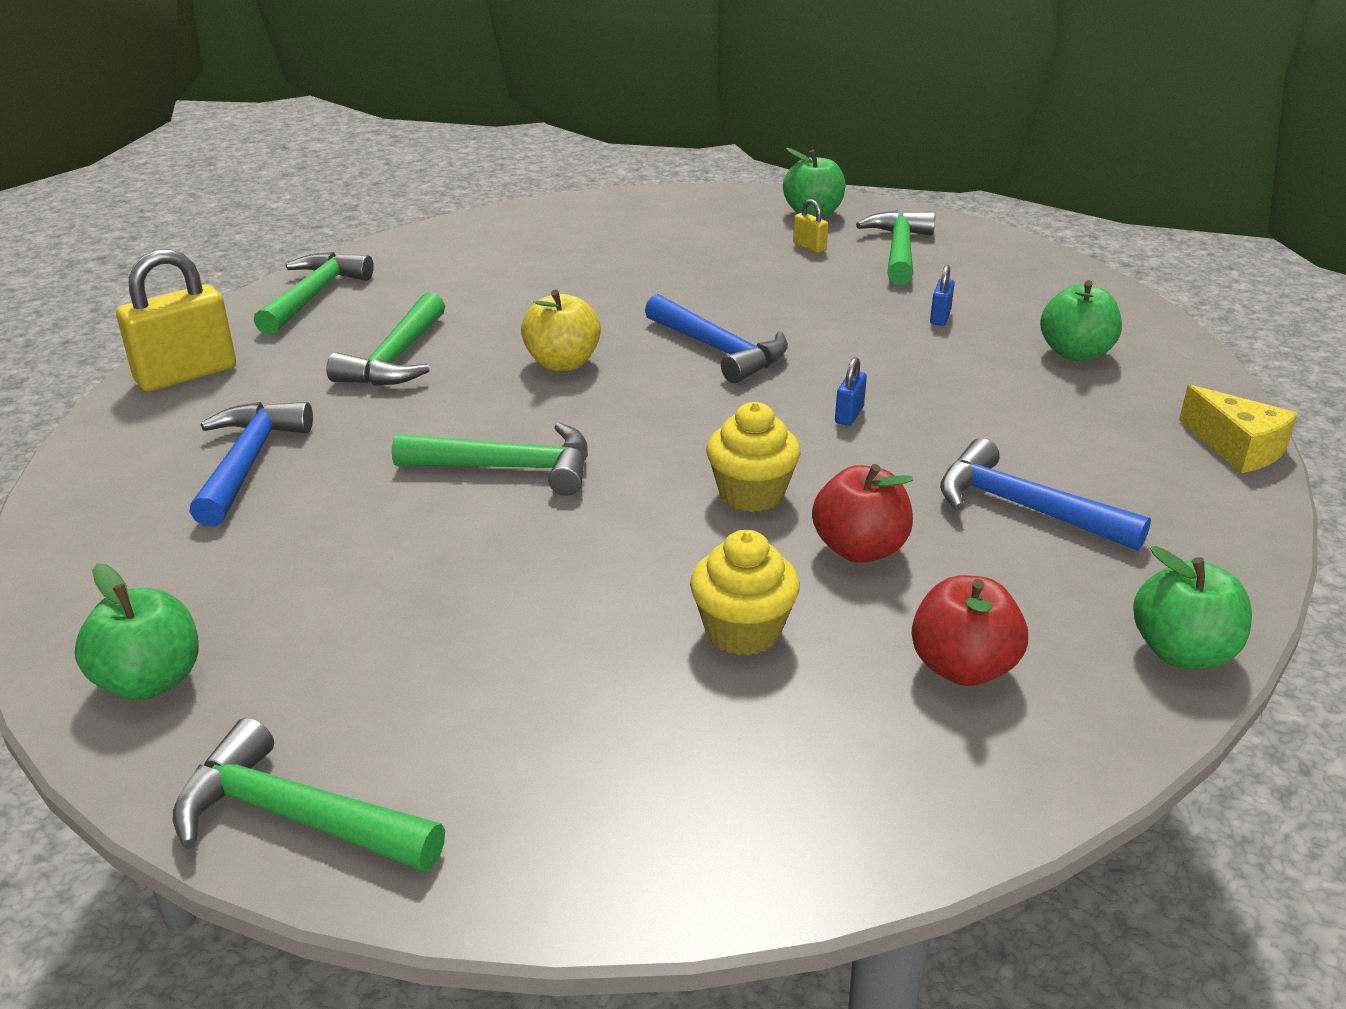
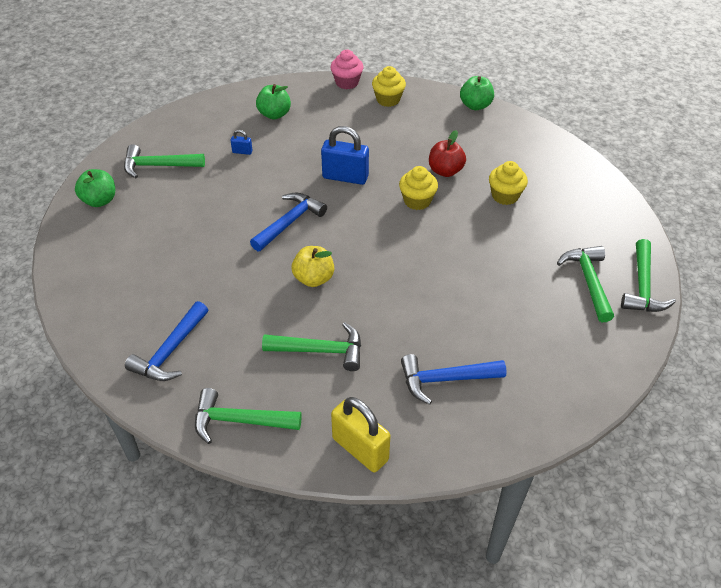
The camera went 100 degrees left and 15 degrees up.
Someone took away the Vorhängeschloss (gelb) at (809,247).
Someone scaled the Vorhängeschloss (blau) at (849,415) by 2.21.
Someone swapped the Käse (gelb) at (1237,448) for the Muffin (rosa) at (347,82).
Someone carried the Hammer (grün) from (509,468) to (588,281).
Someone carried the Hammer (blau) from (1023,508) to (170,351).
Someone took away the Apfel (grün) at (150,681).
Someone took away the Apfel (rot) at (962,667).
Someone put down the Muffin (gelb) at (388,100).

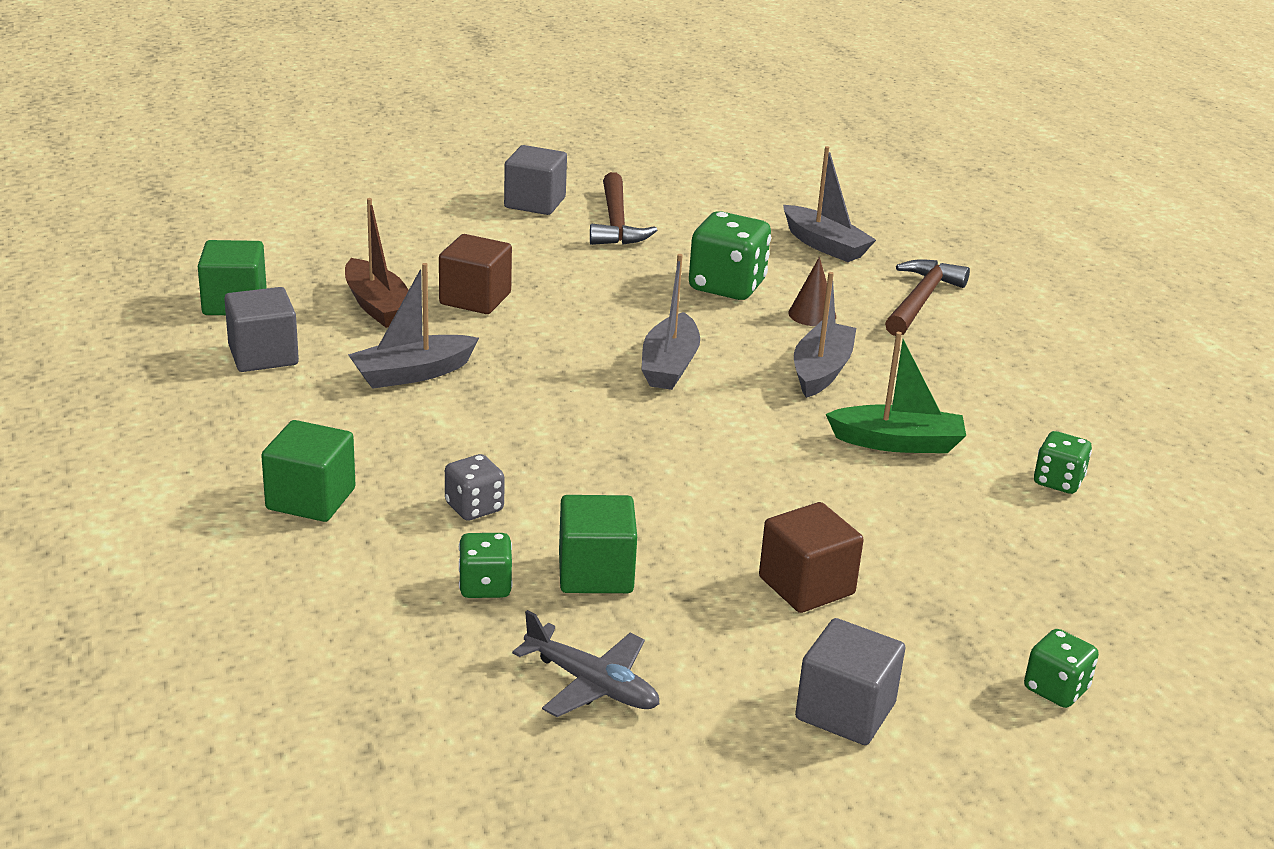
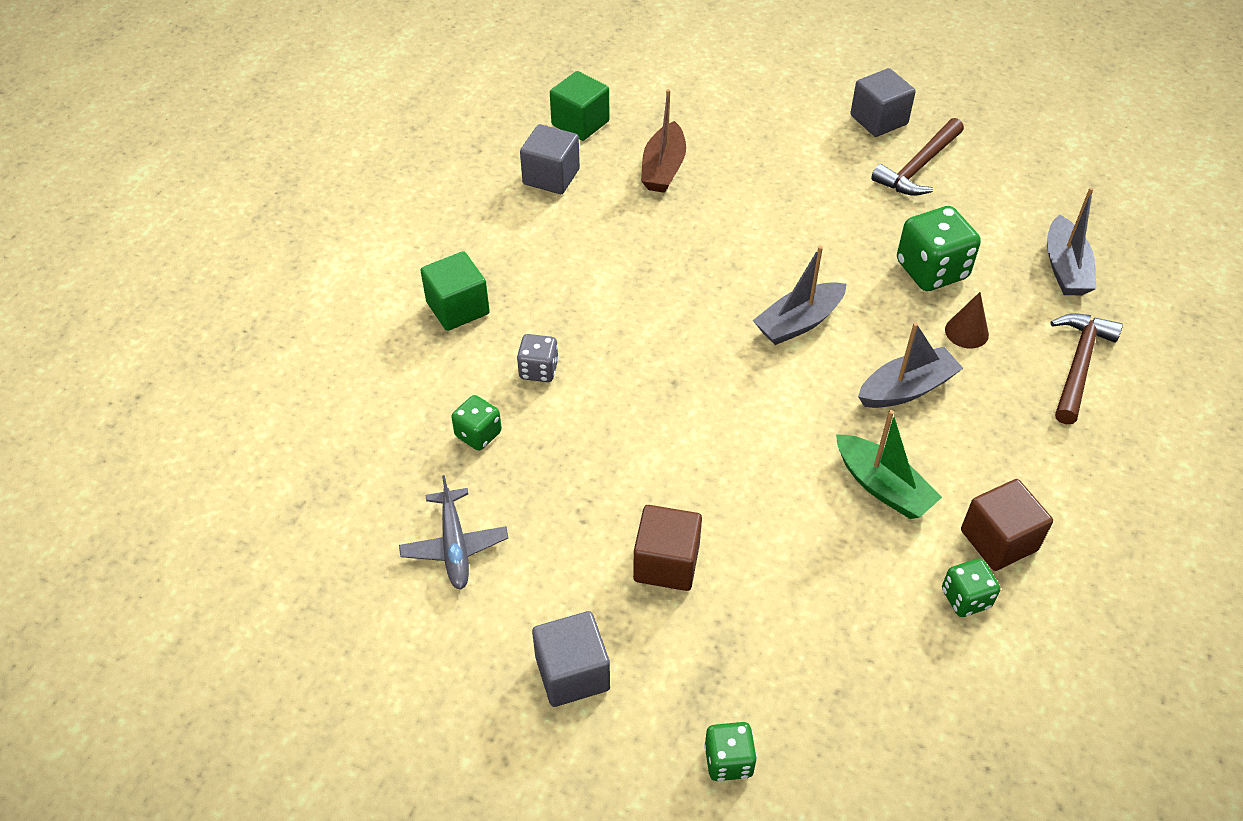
The camera went 45 degrees right and 20 degrees up.
Someone carried the Kubus (braun) from (475,299) to (998,540).
Someone rotated the Hammer (braun) at (921,300) by 45 degrees counterclockwise.
Someone took away the Boot (grau) at (412,373).
Someone took away the Kubus (grün) at (595,573).

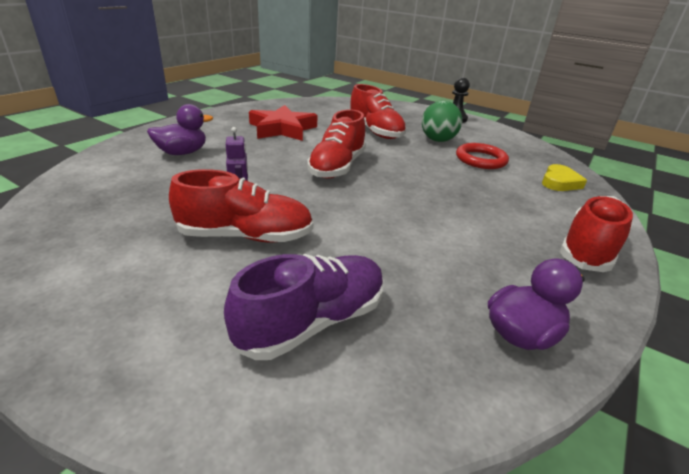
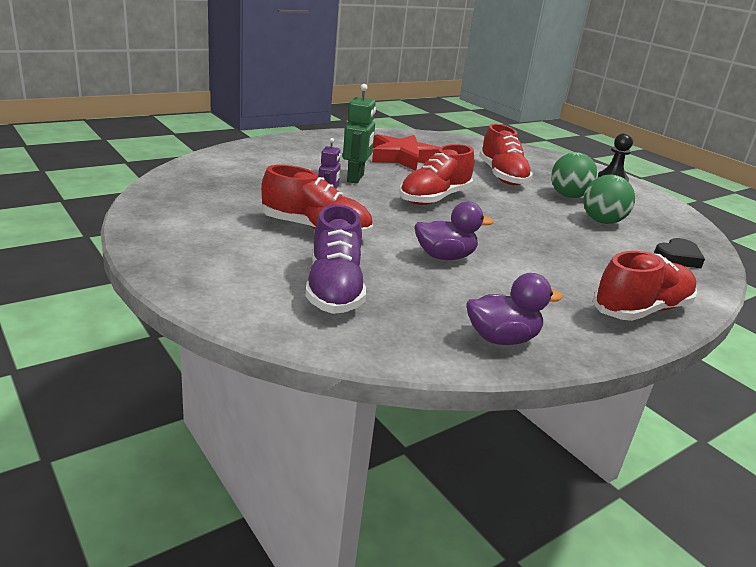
The camera went 20 degrees right and 5 degrees down.
Someone carried the Ente (lila) from (182,153) to (445,257).
Someone swapped the Ring (rot) at (481,159) for the Ball (grün) at (602,221).
Someone repainted the Herz (gelb) at (559,182), which became the Herz (schwarz) at (677,257).
Someone rotated the Schuh (lila) at (312,322) by 105 degrees clockwise.
Someone put down the Roboter (grün) at (355,178).

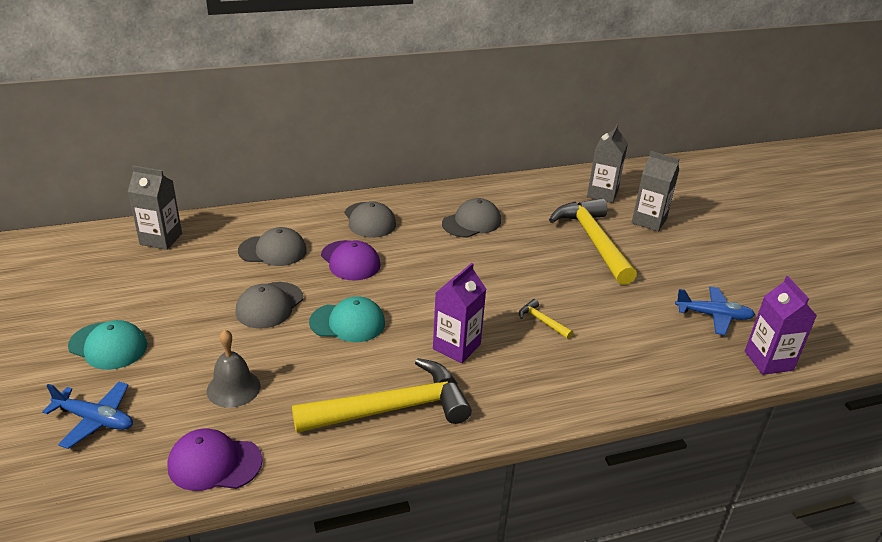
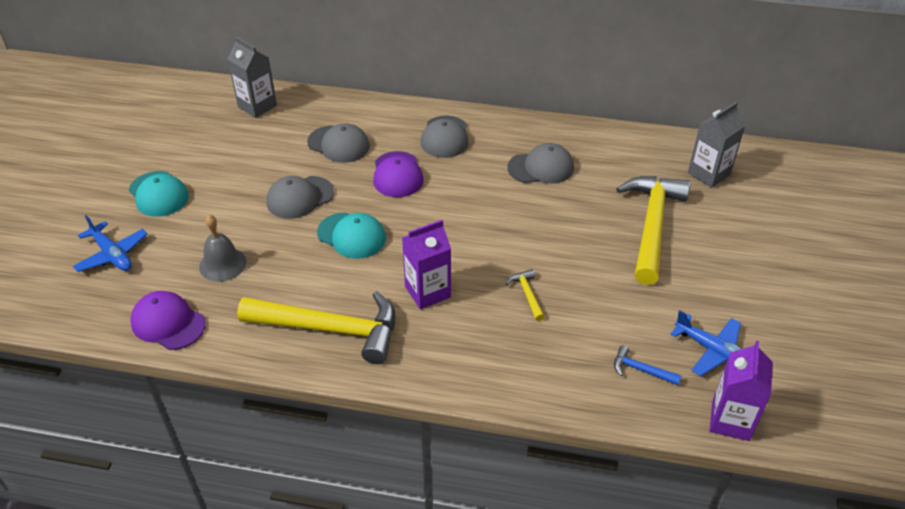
The camera went 30 degrees right and 10 degrees up.
Someone took away the Getränkekarton (grau) at (649,221).
Someone put down the Hammer (blau) at (641,370).

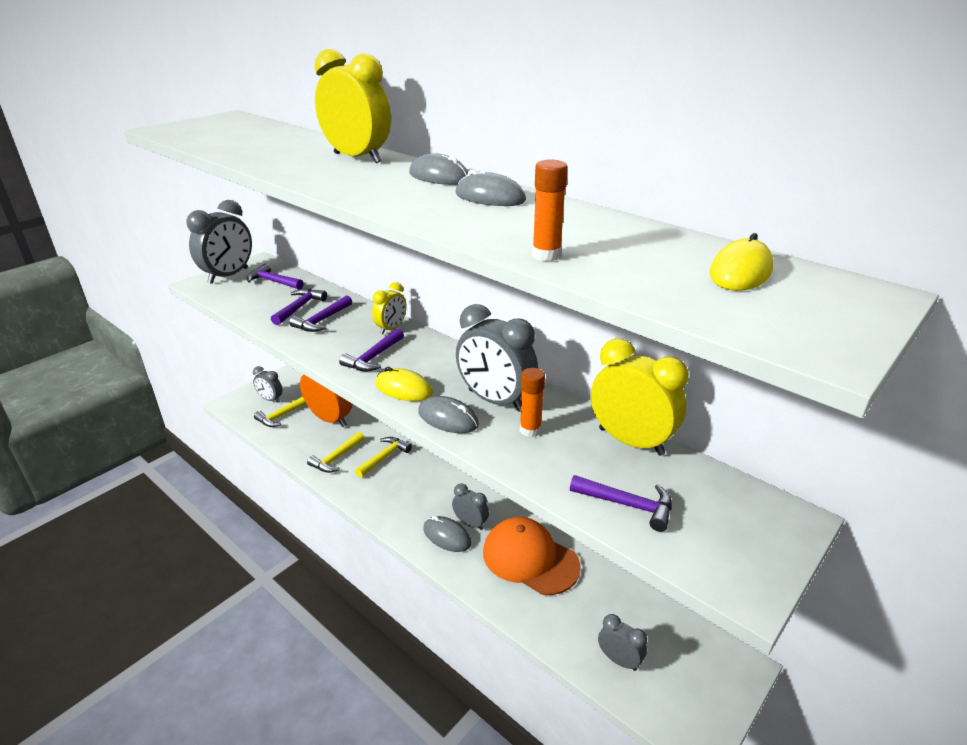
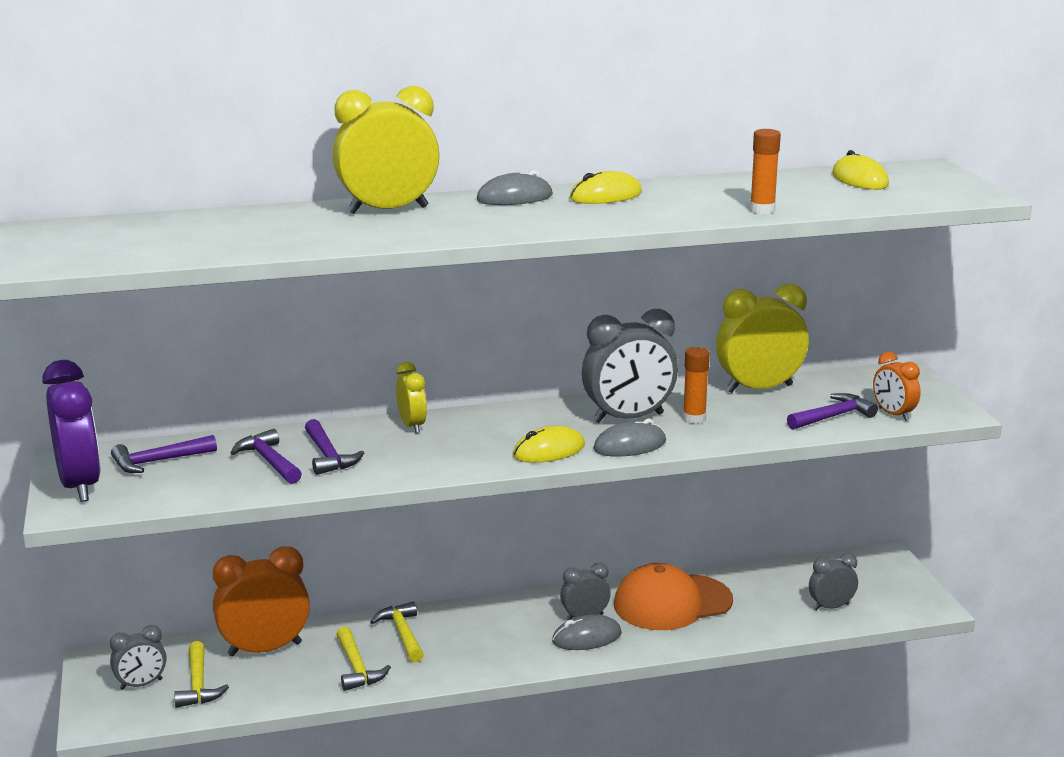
The camera went 55 degrees left and 10 degrees down.
Someone repainted the Computermaus (grau) at (490,197), which became the Computermaus (gelb) at (605,196).
Someone repainted the Wecker (grau) at (228,276), which became the Wecker (lila) at (80,486).
Someone took away the Hammer (lila) at (373,357).
Someone put down the Wecker (orange) at (893,414).

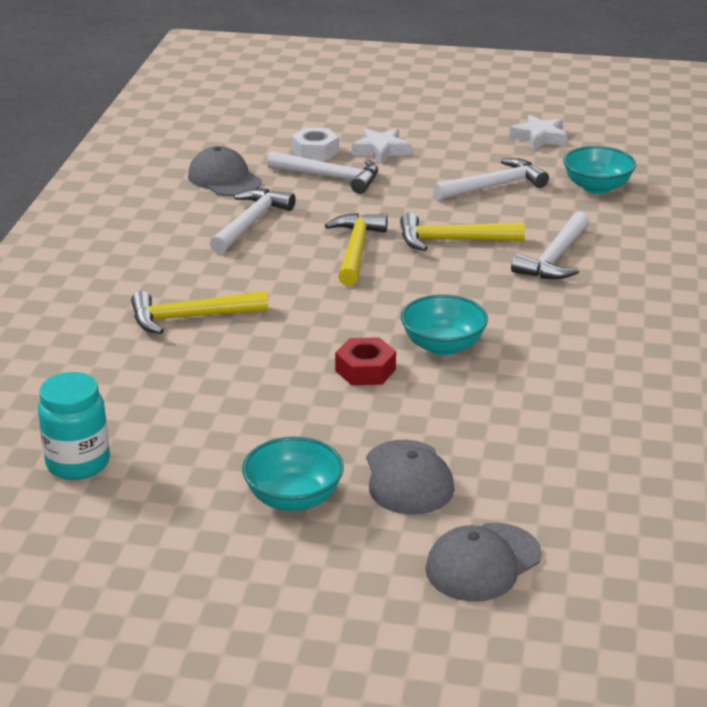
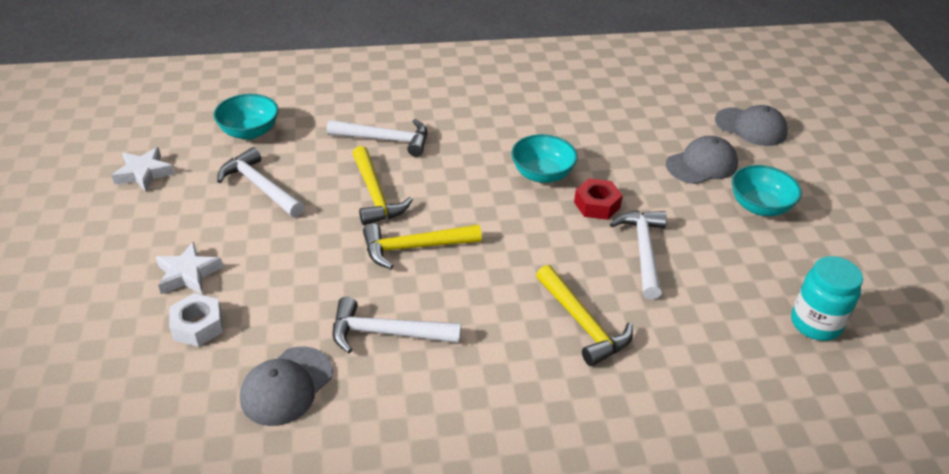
The camera went 110 degrees left and 10 degrees up.
Someone carried the Hammer (weiß) from (331,177) to (643,251).

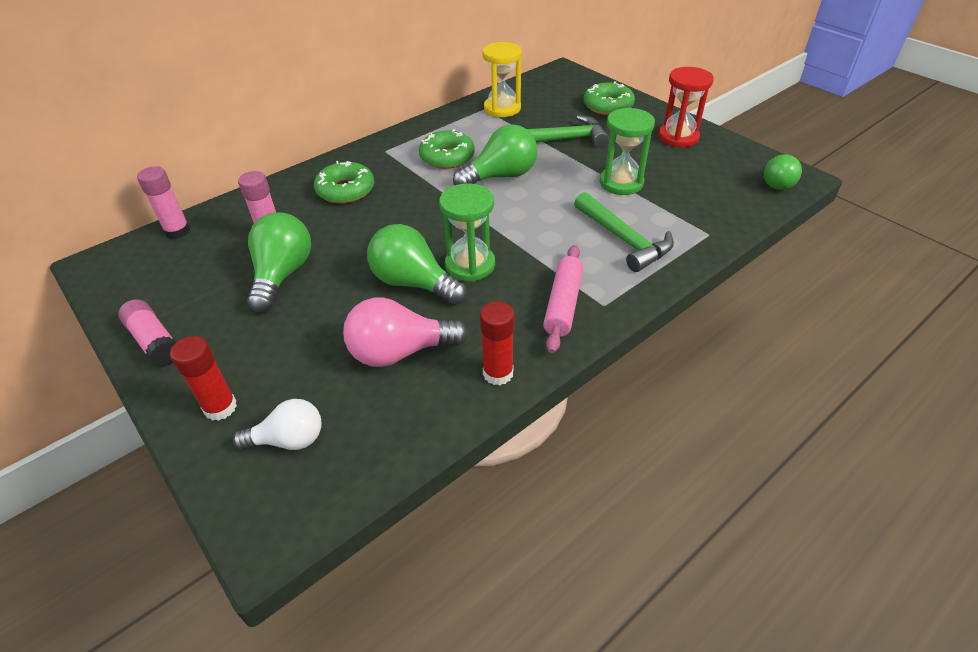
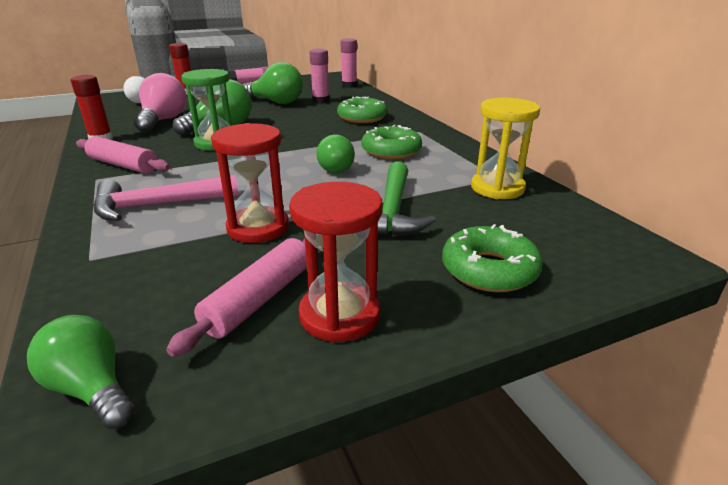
The camera went 105 degrees right and 15 degrees down.
Someone repainted the Sanduhr (grün) at (621,183), which became the Sanduhr (rot) at (258,228).
Someone scaled the Glühbirne (grün) at (501,176) by 0.66.
Someone repainted the Hammer (grün) at (623,239), which became the Hammer (rosa) at (158,205).
Someone put down the Nudelholz (rosa) at (259,299).

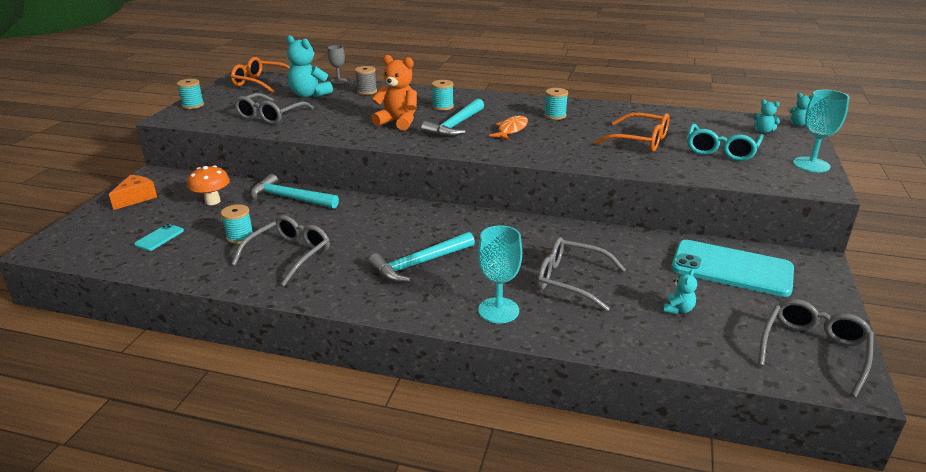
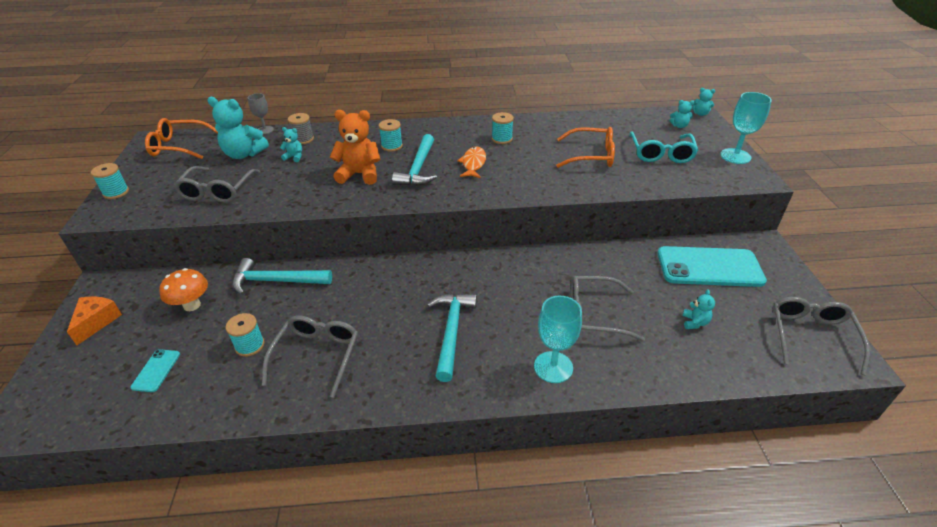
The camera went 20 degrees left and 10 degrees up.
Someone rotated the Hammer (türkis) at (419,264) by 150 degrees clockwise.
Someone put down the Teddybär (türkis) at (294,157).

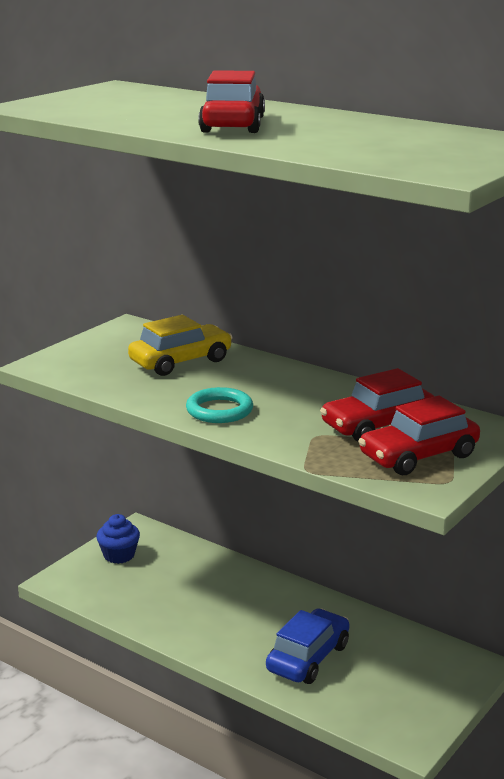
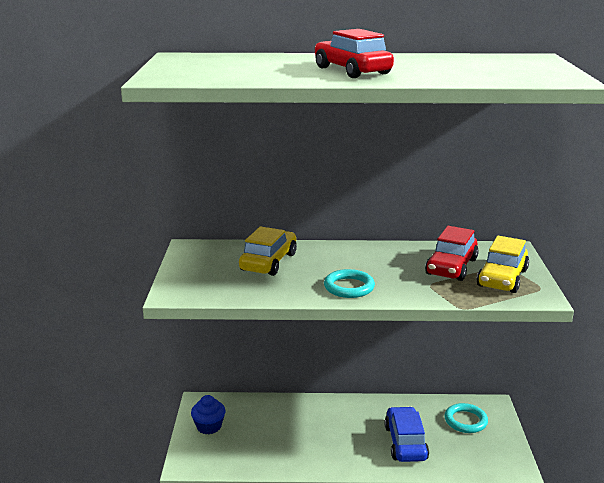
The camera went 35 degrees left and 0 degrees up.
Someone repainted the Auto (rot) at (418,456), which became the Auto (gelb) at (502,278).
Someone put down the Ring (türkis) at (465,421).

